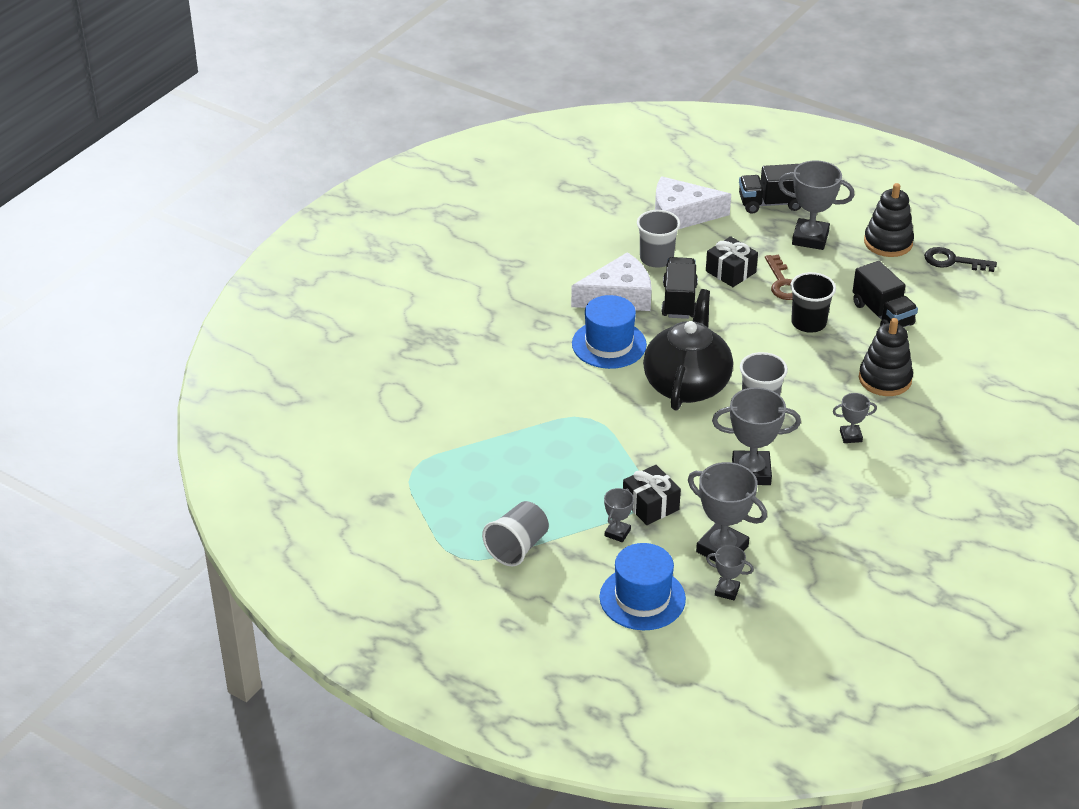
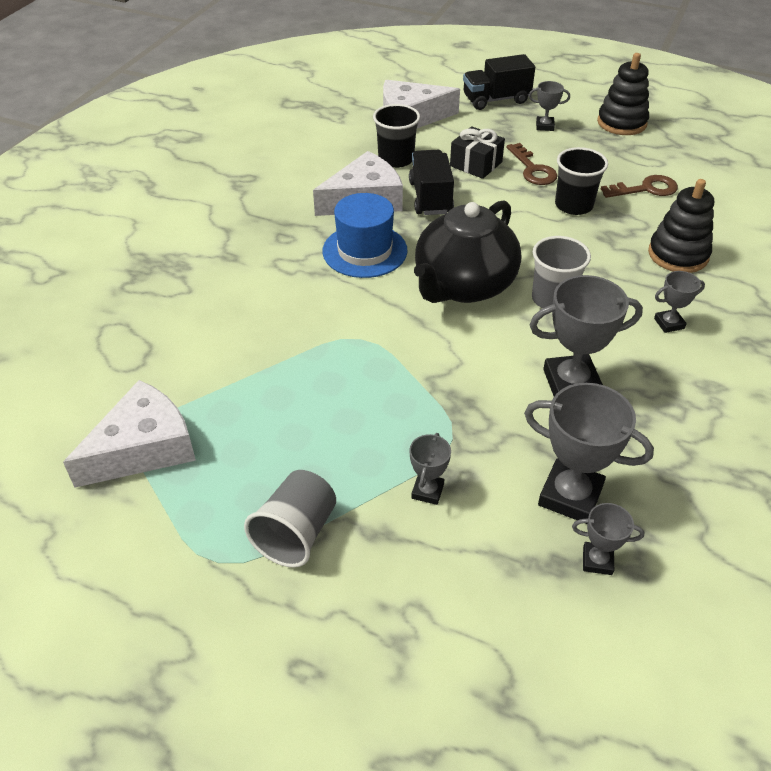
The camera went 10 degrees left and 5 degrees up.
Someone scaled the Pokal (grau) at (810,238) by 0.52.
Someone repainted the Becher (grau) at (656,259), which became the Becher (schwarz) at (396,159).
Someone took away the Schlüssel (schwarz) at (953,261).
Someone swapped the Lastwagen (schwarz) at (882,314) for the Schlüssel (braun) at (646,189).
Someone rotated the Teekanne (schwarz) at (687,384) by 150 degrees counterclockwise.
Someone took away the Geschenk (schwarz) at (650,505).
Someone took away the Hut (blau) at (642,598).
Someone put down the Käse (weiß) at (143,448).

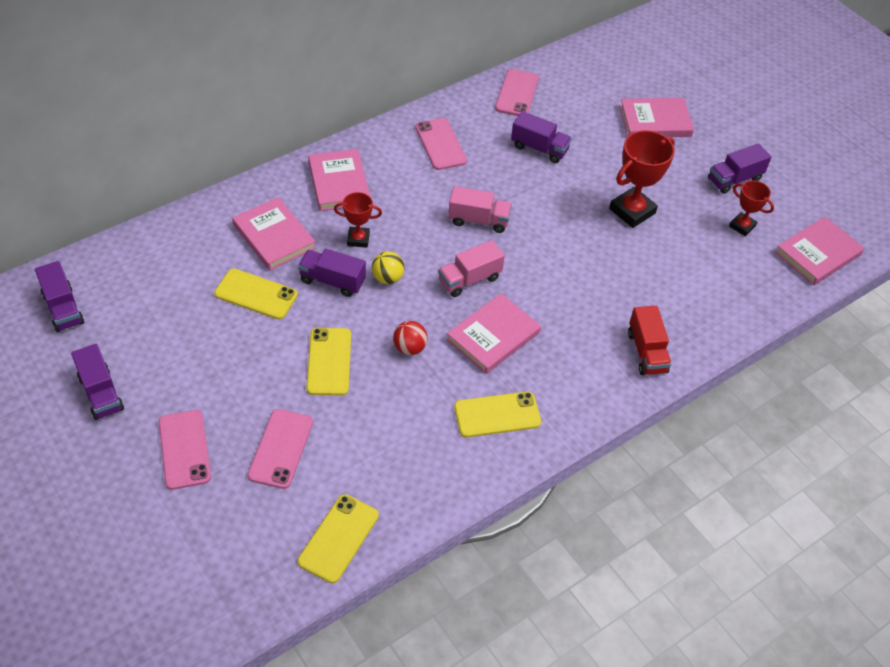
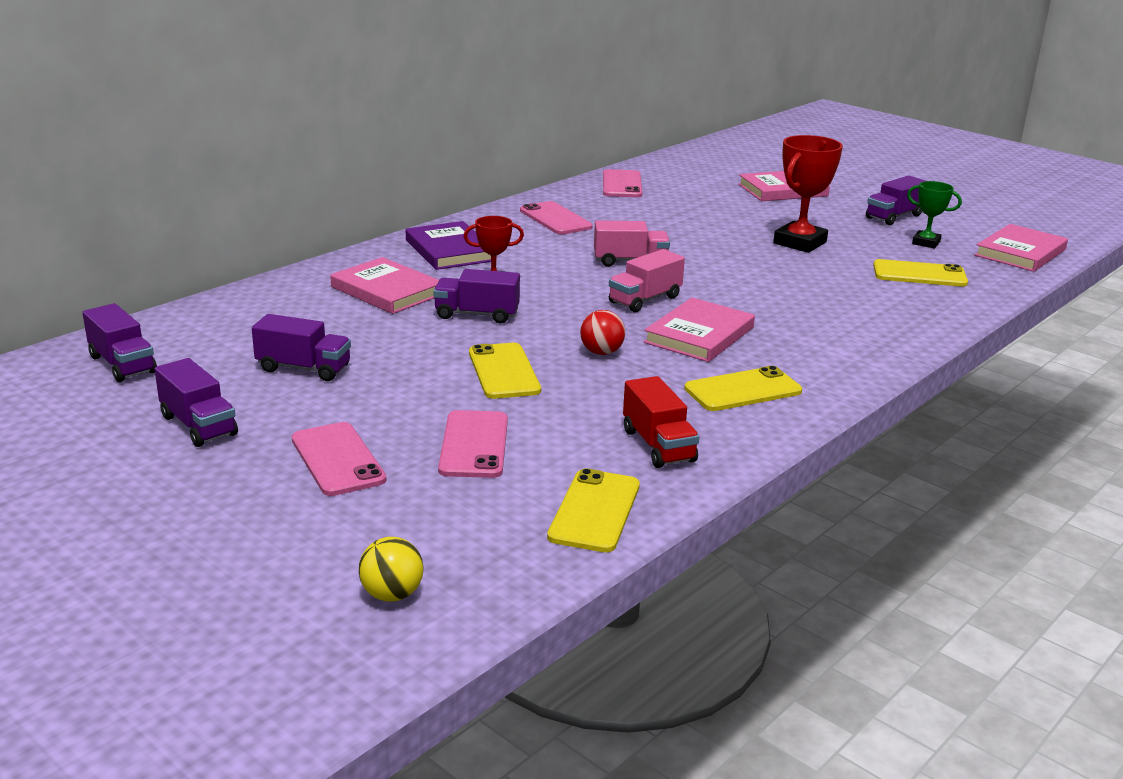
The camera went 10 degrees left and 25 degrees down.
Someone carried the Lastwagen (lila) from (539,148) to (303,368).
Someone repainted the Buch (rosa) at (339,183), which became the Buch (lila) at (449,250).
Someone repainted the Pokal (rot) at (742,226), which became the Pokal (grün) at (926,243).
Someone carried the Ball (gelb) from (387,278) to (392,595).
Someone carried the Handy (gelb) from (256,294) to (919,274).
Someone carried the Lastwagen (rot) from (646,352) to (658,445).

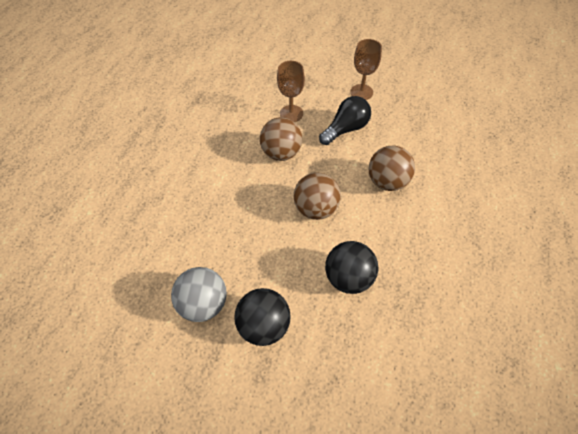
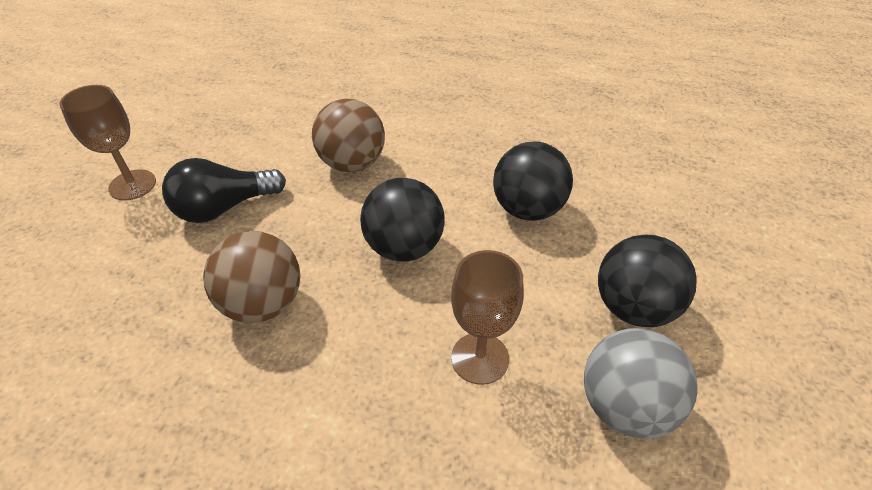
The camera went 95 degrees left and 10 degrees down.
Someone carried the Kelch (braun) from (291,113) to (480,358).
Someone rotated the Glühbirne (schwarz) at (346,129) by 75 degrees counterclockwise.
Someone repainted the Ball (braun) at (316,208), which became the Ball (schwarz) at (404,247).

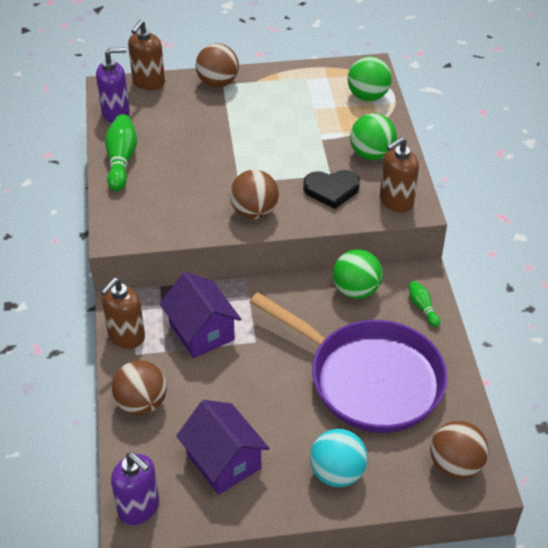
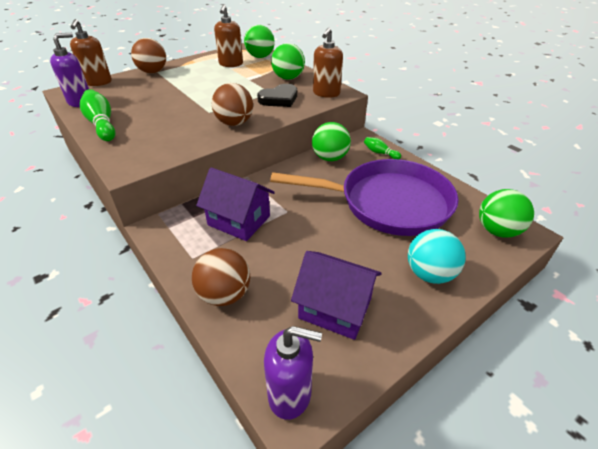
The camera went 30 degrees left and 5 degrees down.
Someone carried the Seifenspender (braun) from (126,336) to (231,64).
Someone repainted the Ball (braun) at (455,465), which became the Ball (grün) at (497,231).

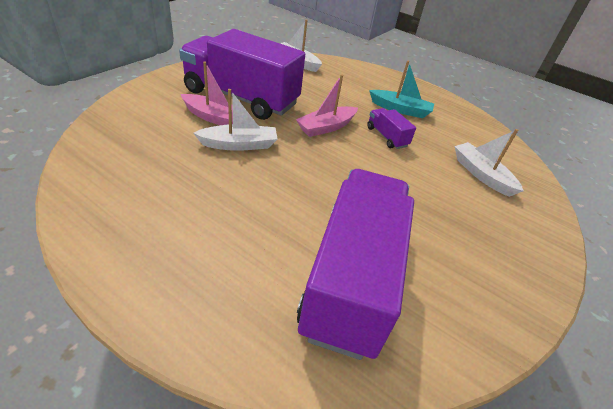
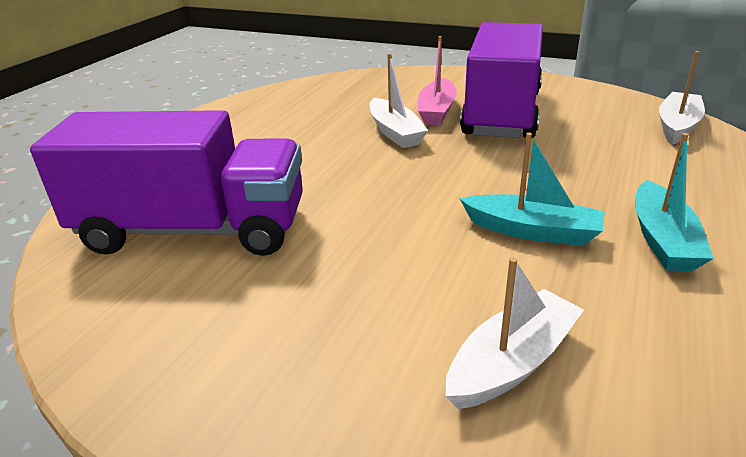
The camera went 85 degrees right and 10 degrees down.
Someone took away the Boot (rosa) at (326,127).
Someone swapped the Lastwagen (lila) at (386,137) for the Boot (türkis) at (532,231).

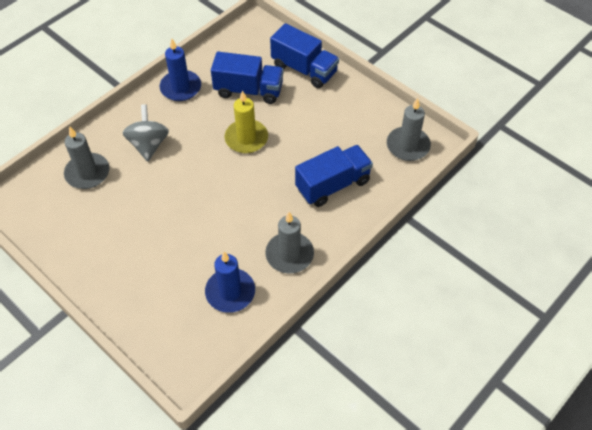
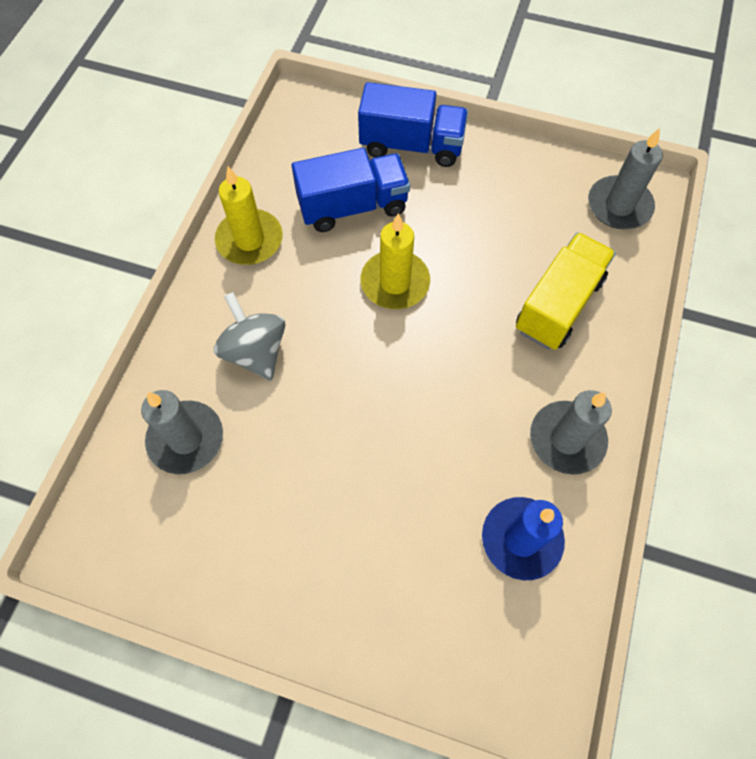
The camera went 25 degrees left and 10 degrees up.
Someone repainted the Kerze (blau) at (181,87), which became the Kerze (gelb) at (249,240).
Someone repainted the Lastwagen (blau) at (333,185), which became the Lastwagen (gelb) at (558,305).

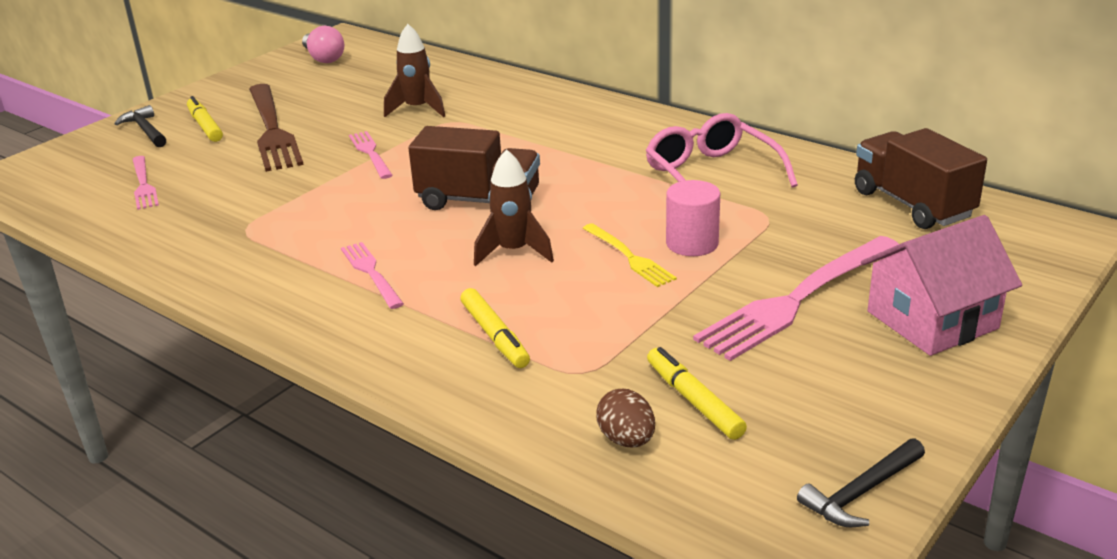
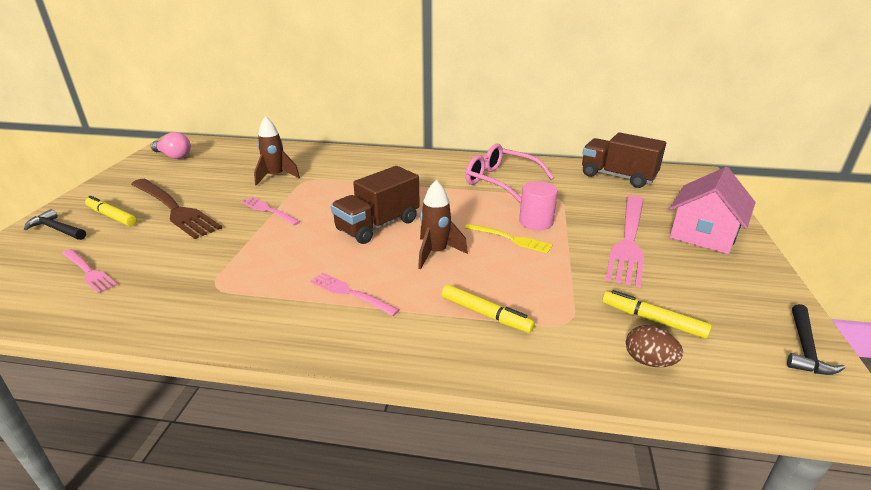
The camera went 30 degrees left and 0 degrees up.
Someone rotated the Lastwagen (braun) at (479,201) by 150 degrees clockwise.

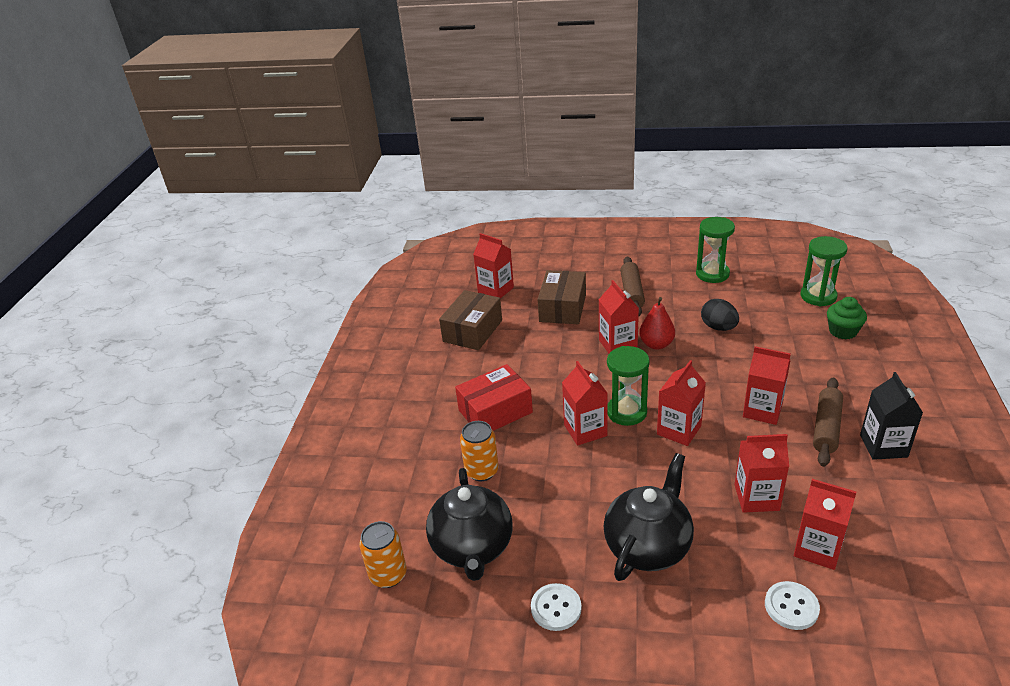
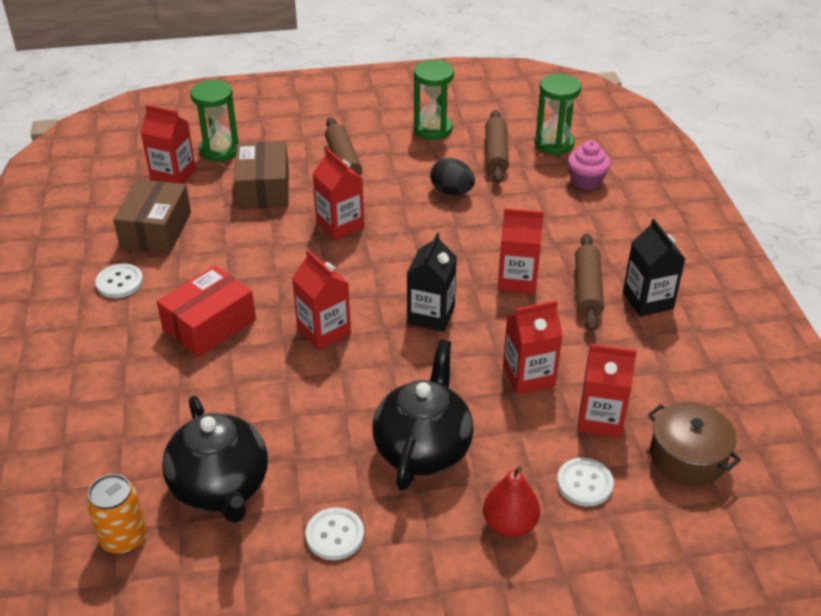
The camera went 20 degrees left and 5 degrees up.
Someone carried the Birne (rot) from (656,344) to (509,524).
Someone repainted the Muffin (grün) at (842,331), which became the Muffin (rosa) at (586,181).
Someone carried the Sanduhr (grün) from (626,412) to (219,150).
Someone repainted the Getränkekarton (rot) at (679,430), which became the Getränkekarton (schwarz) at (431,315).
Someone took away the Dose (orange) at (482,471).
Someone put down the Nudelholz (braun) at (496,154).
Someone put down the Knopf (weiß) at (120,282).
Someone put down the Kochtopf (braun) at (687,456).

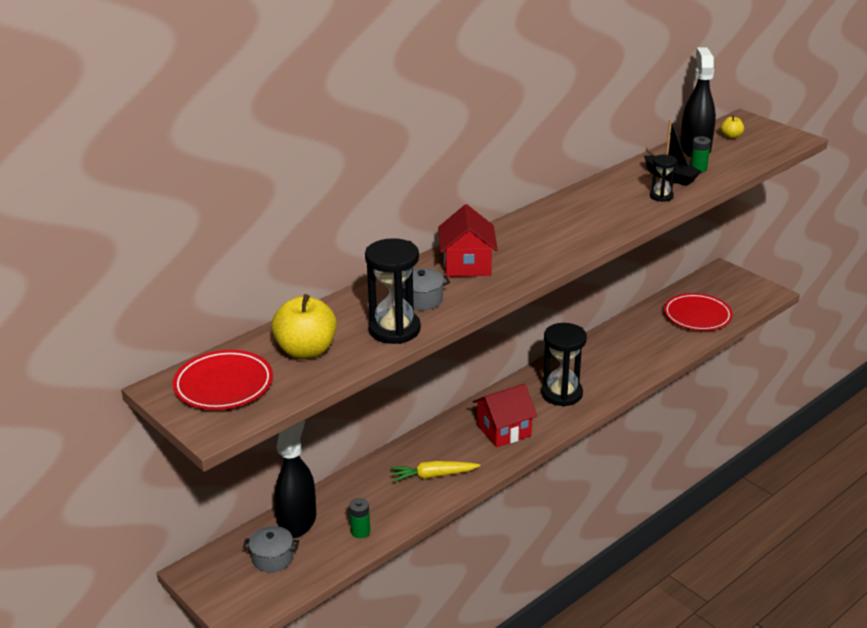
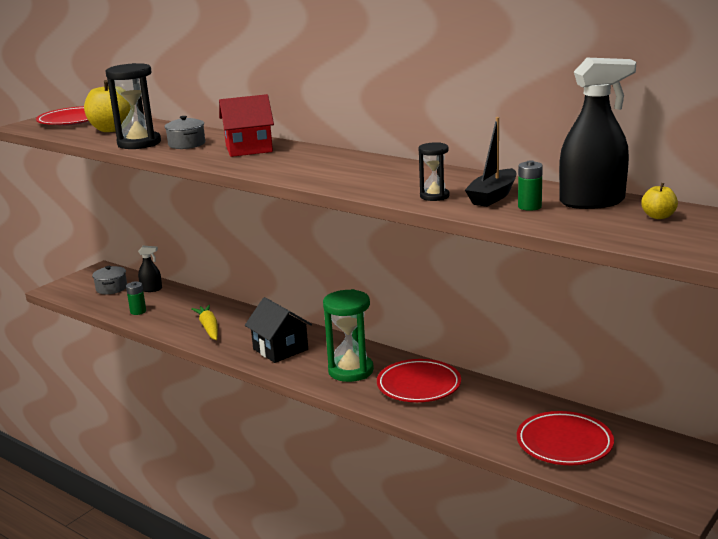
The camera went 80 degrees right and 10 degrees down.
Someone repainted the Sanduhr (schwarz) at (561,394), which became the Sanduhr (grün) at (351,371).
Someone repainted the Haus (rot) at (504,430), which became the Haus (schwarz) at (280,349).
Someone scaled the Sprühflasche (schwarz) at (297,521) by 0.50.
Someone put down the Teller (rot) at (418,385).

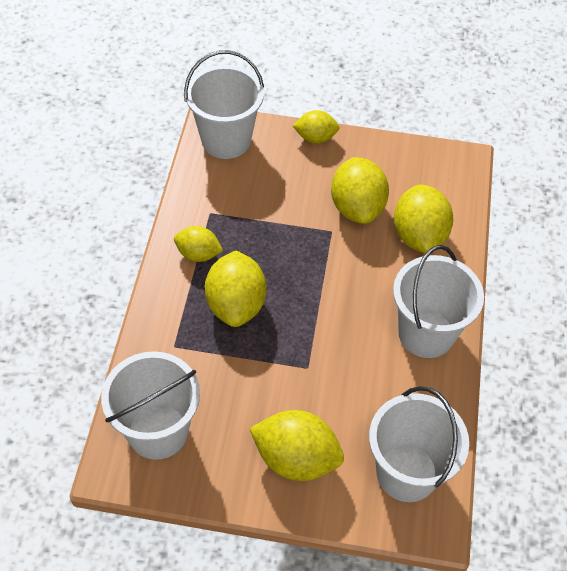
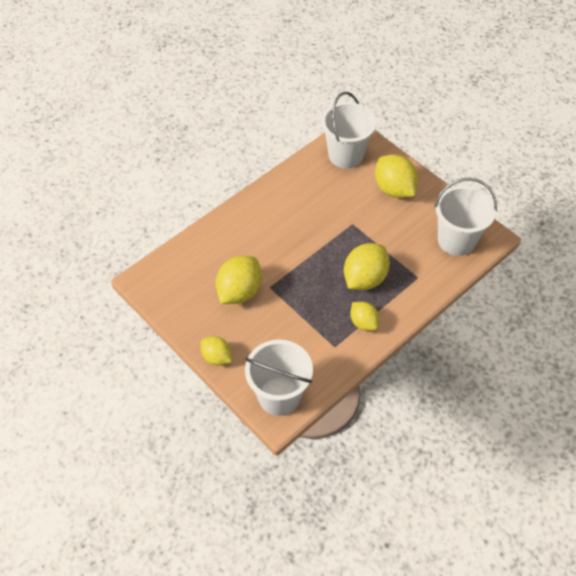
The camera went 140 degrees left and 0 degrees up.
Someone took away the Zitrone (gelb) at (419,236).
Someone took away the Eimer (weiß) at (426,333).

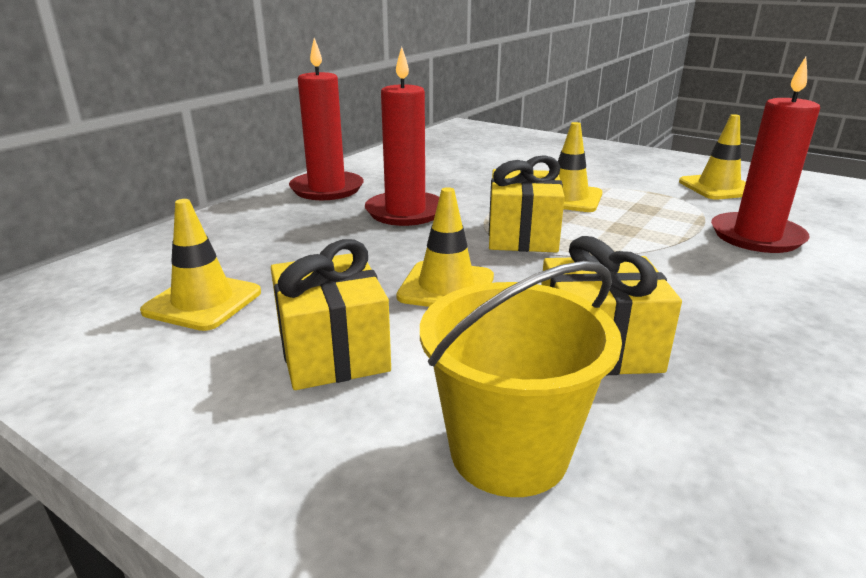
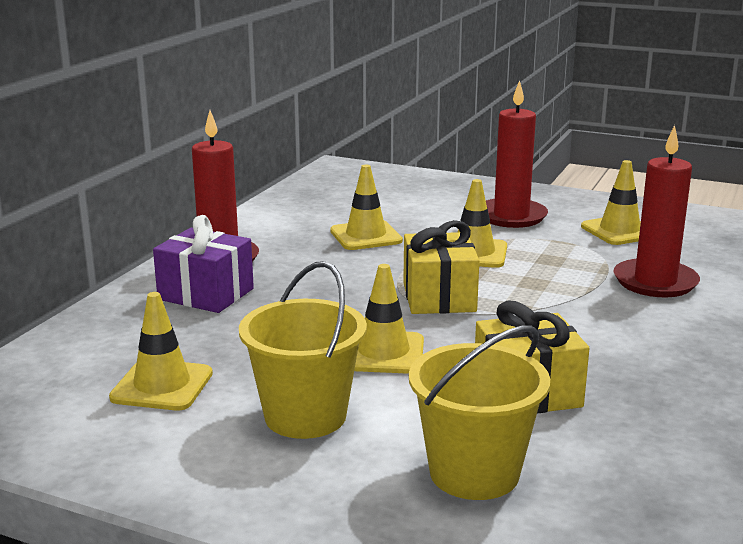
The camera went 10 degrees left and 5 degrees down.
Someone carried the Kerze (rot) from (405,212) to (511,216).
Someone swapped the Geschenk (gelb) at (333,351) for the Eimer (gelb) at (305,416).
Someone put down the Leitkegel (gelb) at (366,236).
Someone put down the Geschenk (lila) at (206,294).

